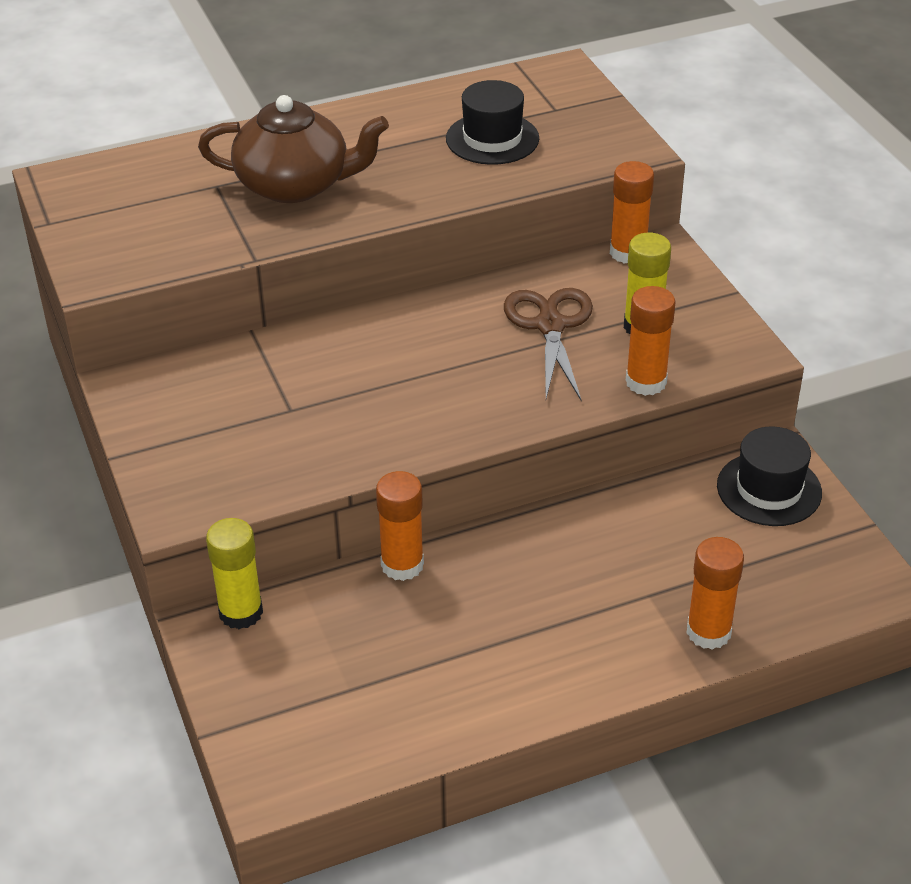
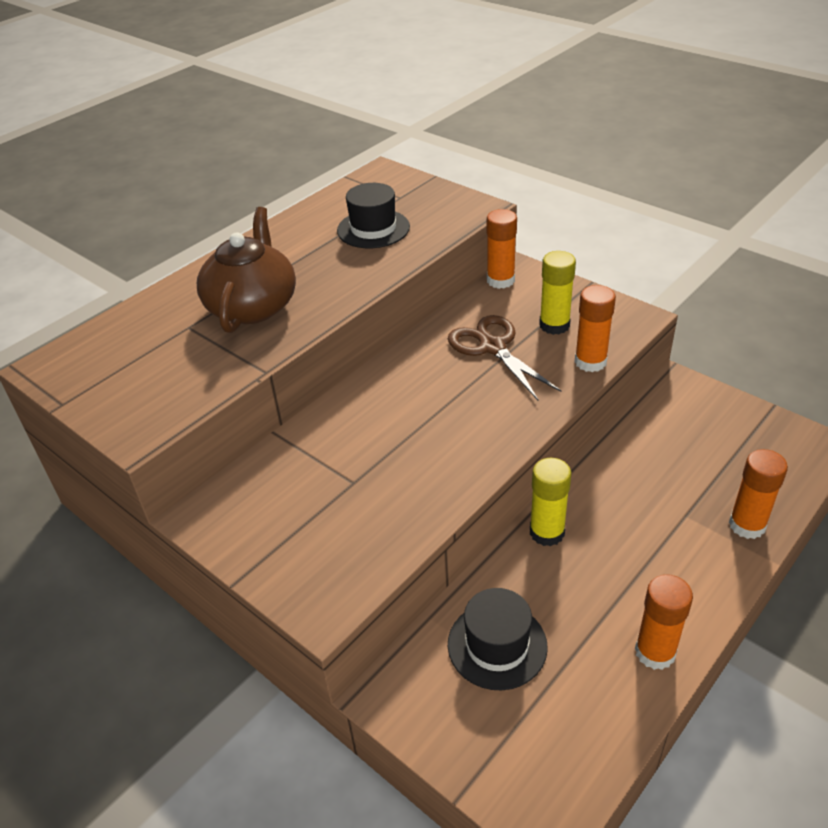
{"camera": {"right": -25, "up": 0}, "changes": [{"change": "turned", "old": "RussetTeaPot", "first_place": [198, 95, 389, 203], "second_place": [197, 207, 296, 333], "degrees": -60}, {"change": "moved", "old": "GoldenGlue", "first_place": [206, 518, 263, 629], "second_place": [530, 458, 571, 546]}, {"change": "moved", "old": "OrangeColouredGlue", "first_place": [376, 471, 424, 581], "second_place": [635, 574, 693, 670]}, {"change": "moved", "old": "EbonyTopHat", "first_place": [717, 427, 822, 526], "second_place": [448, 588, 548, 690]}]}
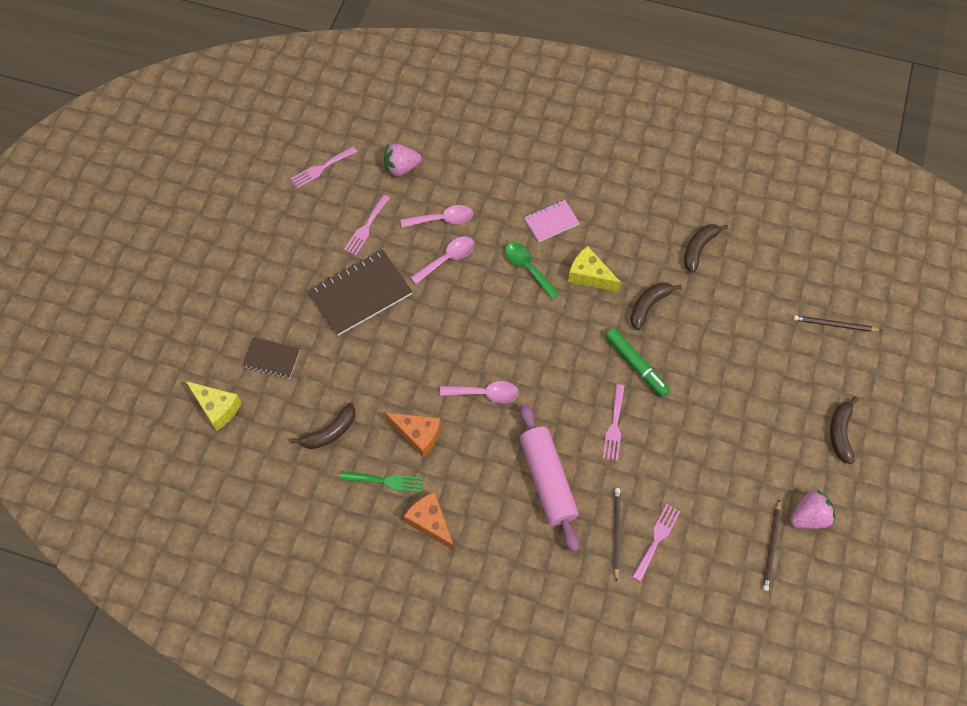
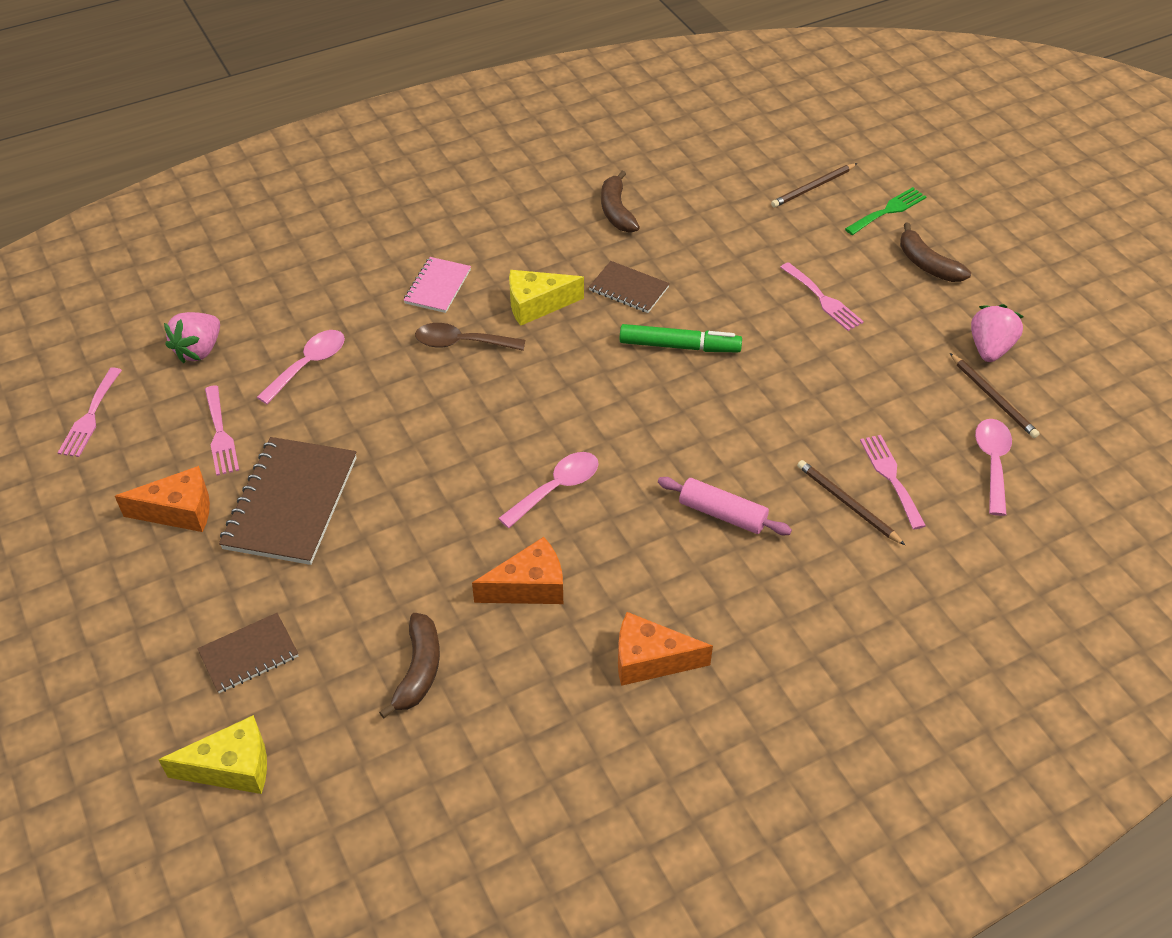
{"camera": {"right": -45, "up": -15}, "changes": [{"change": "moved", "old": "GreenTableFork", "first_place": [340, 471, 423, 493], "second_place": [845, 187, 926, 235]}, {"change": "moved", "old": "PinkSpoon", "first_place": [410, 237, 474, 284], "second_place": [975, 419, 1012, 516]}, {"change": "recoloured", "old": "GreenSpoon", "new": "RussetSpoon", "first_place": [504, 242, 560, 299], "second_place": [415, 323, 525, 351]}, {"change": "resized", "old": "PinkPastryRoller", "first_place": [520, 404, 579, 552], "second_place": [658, 477, 792, 535], "factor": 0.6}, {"change": "moved", "old": "PinkTableFork", "first_place": [603, 384, 625, 461], "second_place": [780, 262, 864, 331]}, {"change": "replaced", "old": "RussetBanana", "new": "RussetNotebook", "first_place": [630, 283, 682, 330], "second_place": [589, 261, 670, 313]}, {"change": "added", "new": "OrangeColouredCheese", "second_place": [115, 466, 210, 532]}]}
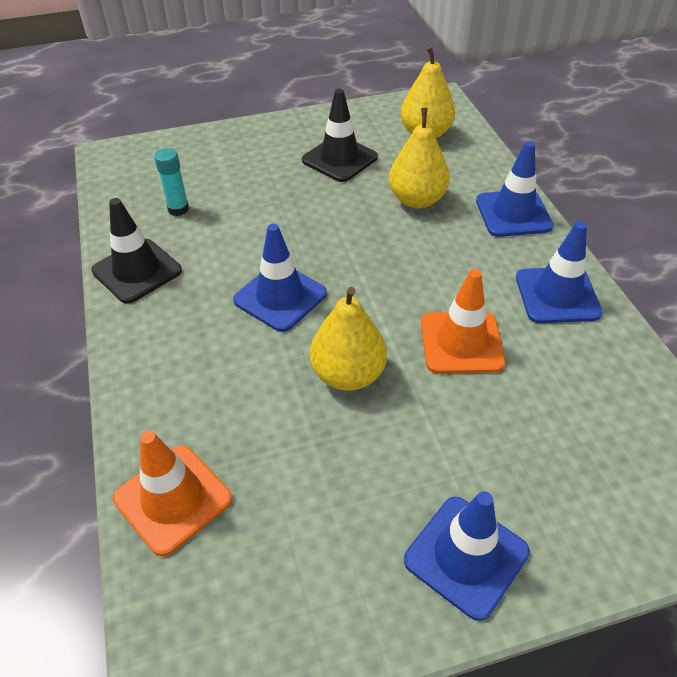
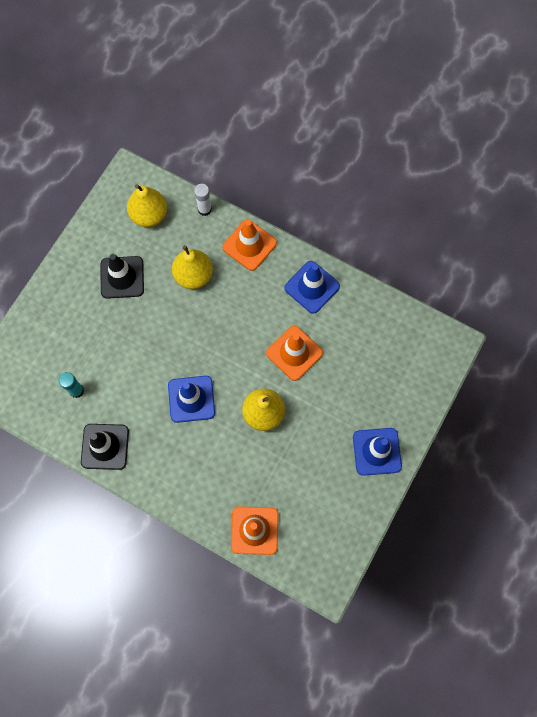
{"camera": {"right": -45, "up": 25}, "changes": [{"change": "recoloured", "old": "RoyalBlueSafetyCone", "new": "OrangeColouredSafetyCone", "first_place": [476, 141, 553, 237], "second_place": [222, 220, 277, 271]}, {"change": "added", "new": "PureWhiteGlue", "second_place": [194, 184, 212, 216]}]}
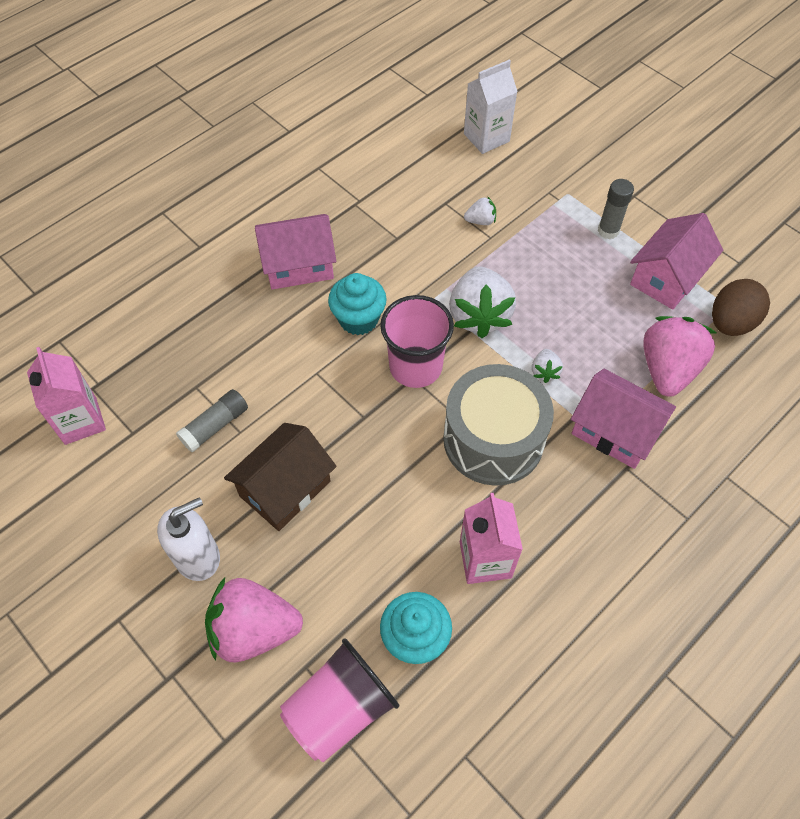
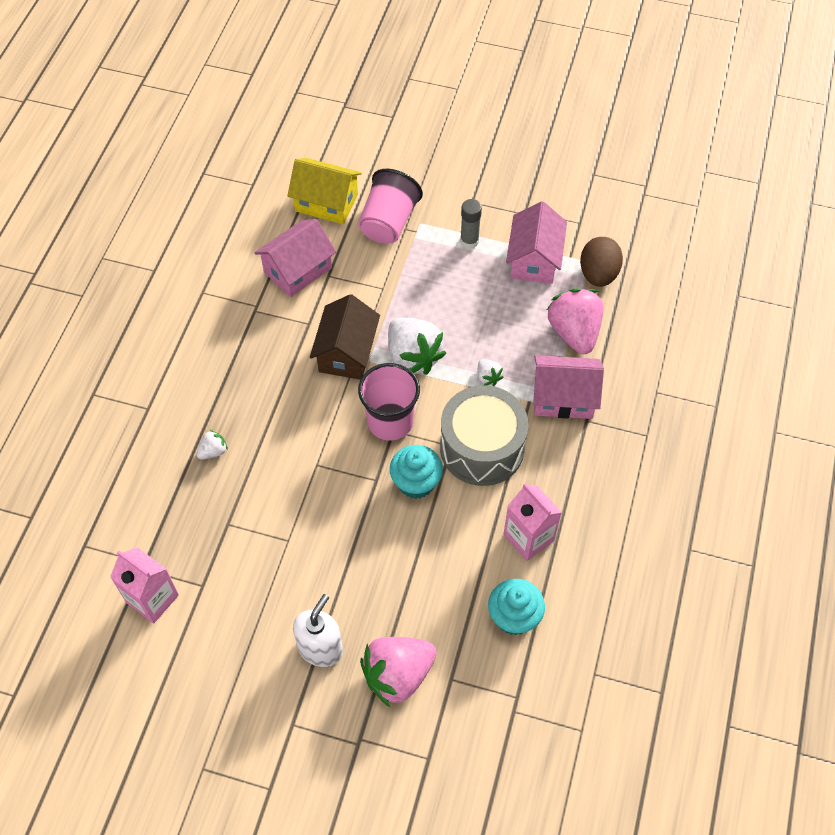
{"camera": {"right": -30, "up": 0}, "changes": [{"change": "removed", "old": "AshGreyGlue", "first_place": [176, 389, 248, 453]}, {"change": "moved", "old": "RussetToyHouse", "first_place": [224, 423, 337, 531], "second_place": [310, 294, 380, 380]}, {"change": "moved", "old": "PinkToyHouse", "first_place": [255, 214, 336, 290], "second_place": [255, 219, 336, 297]}, {"change": "moved", "old": "PinkBeaker", "first_place": [280, 638, 399, 762], "second_place": [358, 169, 423, 244]}, {"change": "moved", "old": "TealFairyCake", "first_place": [328, 273, 387, 335], "second_place": [390, 445, 443, 499]}, {"change": "replaced", "old": "PureWhiteCarton", "new": "GoldenToyHouse", "first_place": [464, 60, 518, 154], "second_place": [287, 158, 362, 224]}, {"change": "moved", "old": "PureWhiteBerry", "first_place": [464, 196, 496, 225], "second_place": [197, 429, 228, 460]}]}
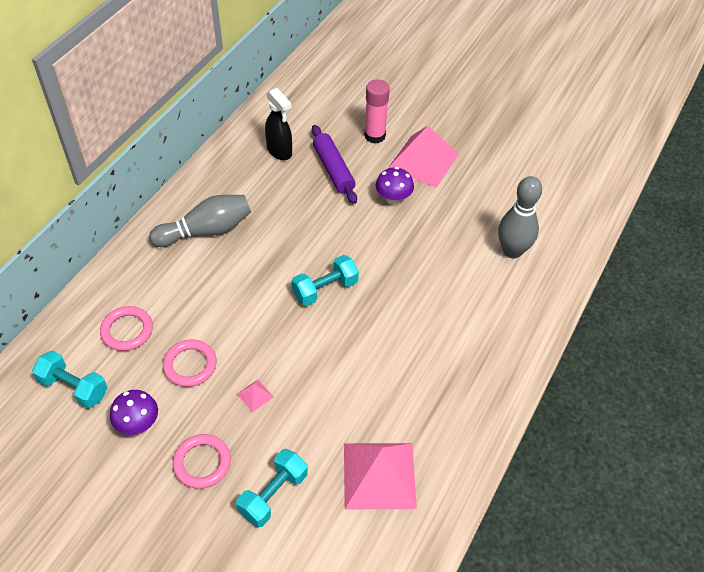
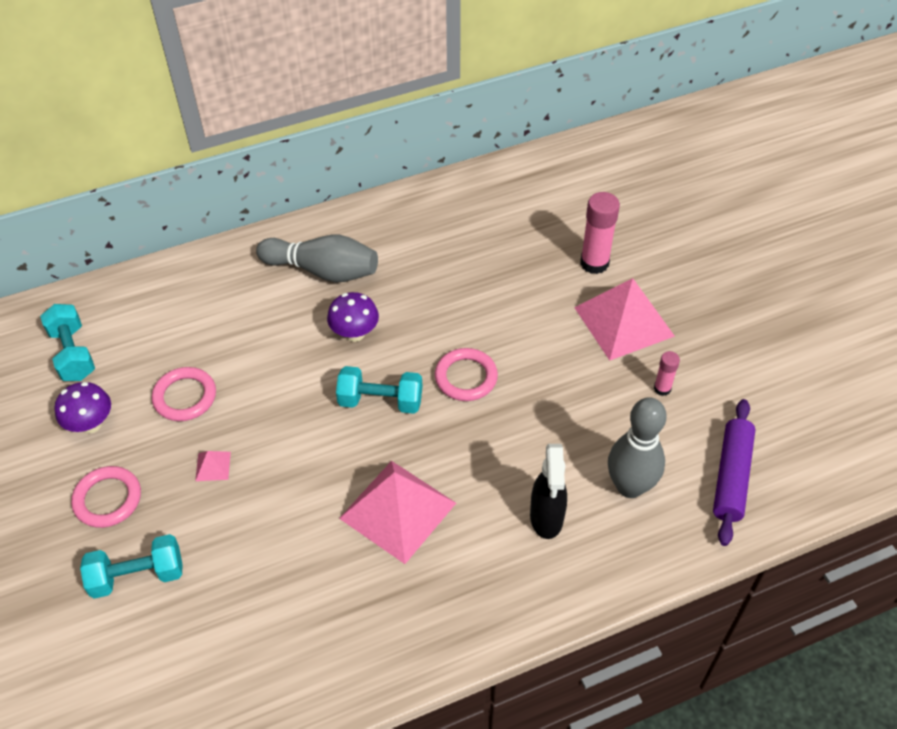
{"camera": {"right": 40, "up": 0}, "changes": [{"change": "moved", "old": "PinkHoop", "first_place": [100, 306, 153, 351], "second_place": [435, 348, 498, 401]}, {"change": "moved", "old": "EbonySprayBottle", "first_place": [265, 88, 292, 160], "second_place": [530, 444, 567, 539]}, {"change": "moved", "old": "RoyalPurplePastryRoller", "first_place": [312, 125, 357, 204], "second_place": [713, 399, 756, 546]}, {"change": "moved", "old": "PinkSolidPyramid", "first_place": [344, 443, 417, 510], "second_place": [339, 461, 456, 564]}, {"change": "moved", "old": "RoyalPurpleMushroom", "first_place": [376, 167, 414, 205], "second_place": [327, 292, 379, 342]}, {"change": "added", "new": "PinkGlue", "second_place": [654, 351, 680, 396]}]}
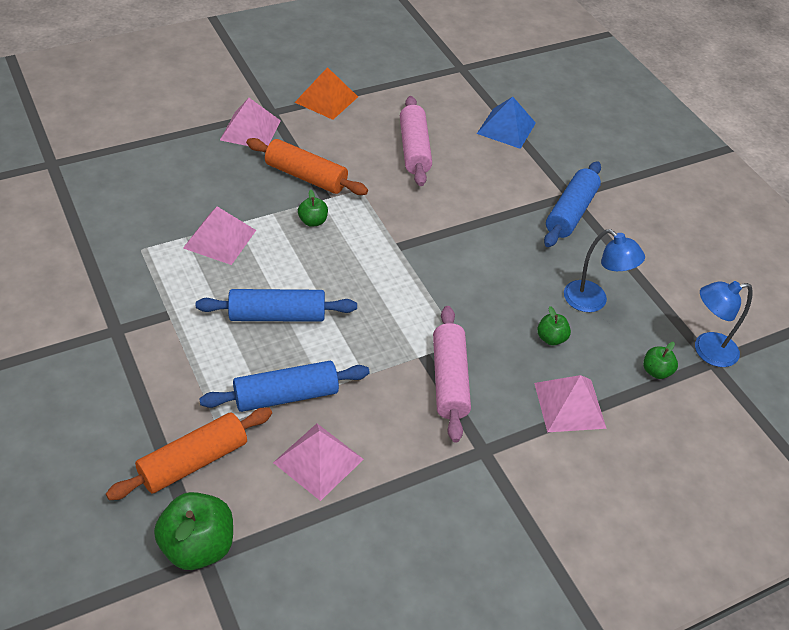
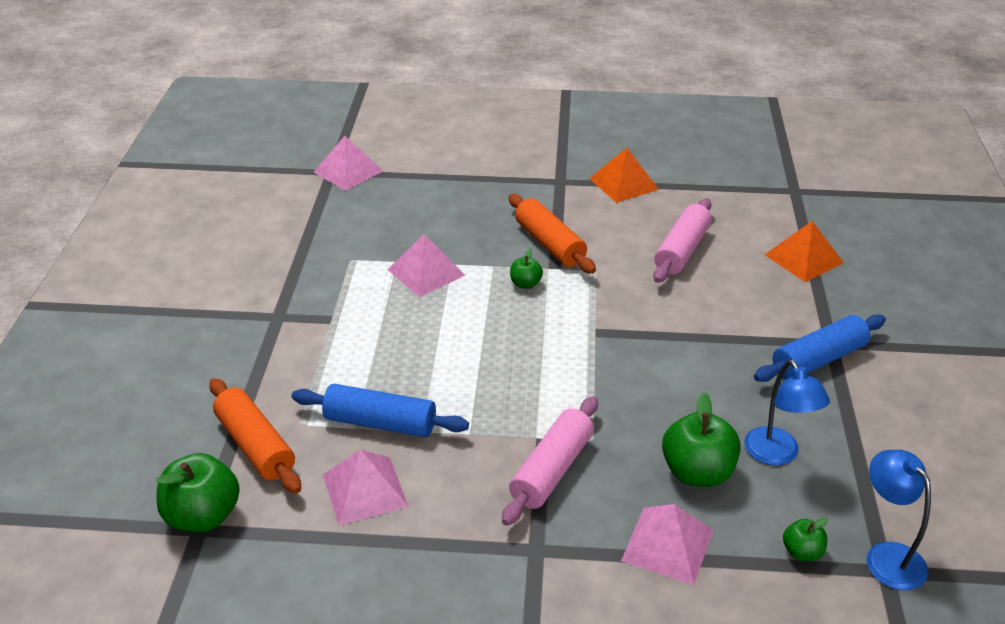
{"camera": {"right": 35, "up": -10}, "changes": [{"change": "turned", "old": "OrangeColouredPastryRoller", "first_place": [106, 408, 272, 500], "second_place": [209, 378, 301, 494], "degrees": 60}, {"change": "removed", "old": "RoyalBluePastryRoller", "first_place": [196, 289, 357, 322]}, {"change": "moved", "old": "PinkSolidPyramid", "first_place": [220, 98, 281, 146], "second_place": [313, 136, 383, 191]}, {"change": "recoloured", "old": "RoyalBlueSolidPyramid", "new": "OrangeColouredSolidPyramid", "first_place": [477, 97, 536, 149], "second_place": [765, 221, 844, 282]}, {"change": "resized", "old": "GreenAppleFruit", "first_place": [537, 306, 571, 345], "second_place": [662, 392, 741, 487], "factor": 1.91}, {"change": "turned", "old": "RoyalBlueReadingLamp", "first_place": [695, 281, 753, 367], "second_place": [866, 450, 931, 590], "degrees": 45}]}
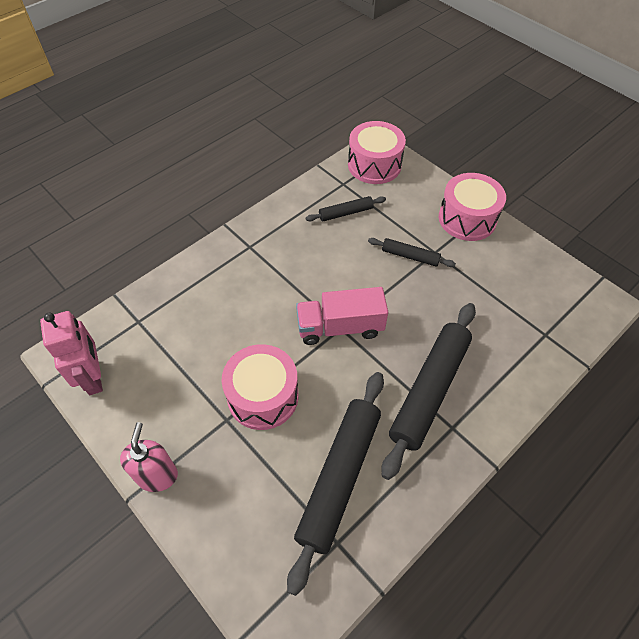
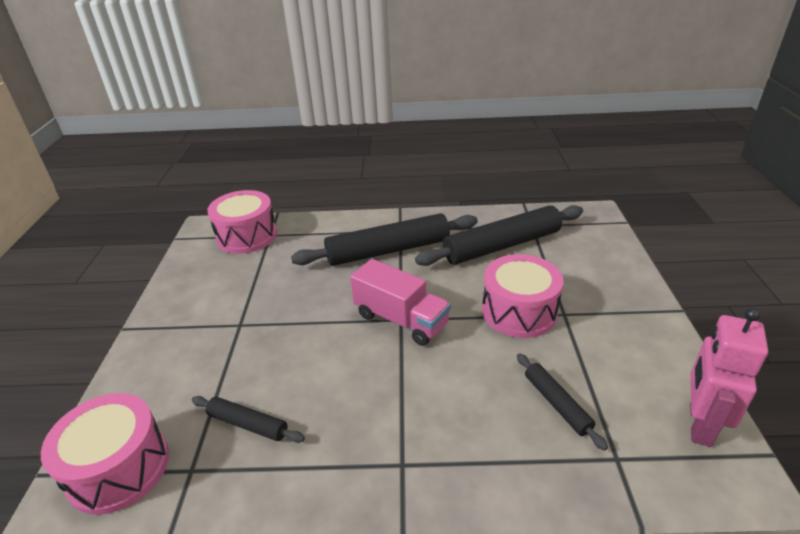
{"camera": {"right": -135, "up": -20}, "changes": [{"change": "removed", "old": "PinkSoapPump", "first_place": [120, 422, 178, 492]}, {"change": "moved", "old": "EbonyPastryRoller", "first_place": [368, 238, 456, 267], "second_place": [517, 353, 608, 451]}, {"change": "moved", "old": "PinkSnareDrum", "first_place": [439, 173, 506, 241], "second_place": [207, 190, 277, 254]}]}
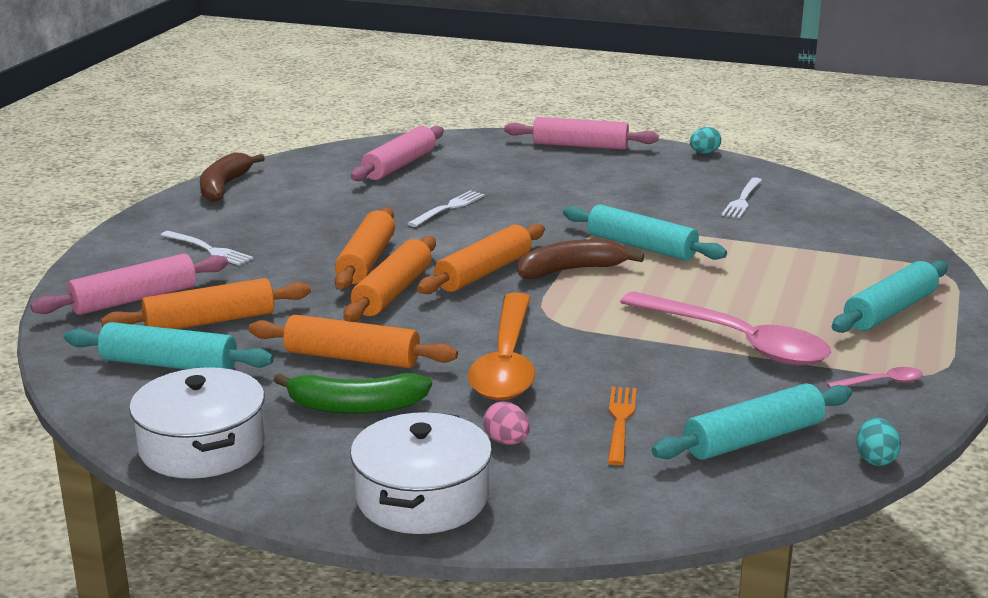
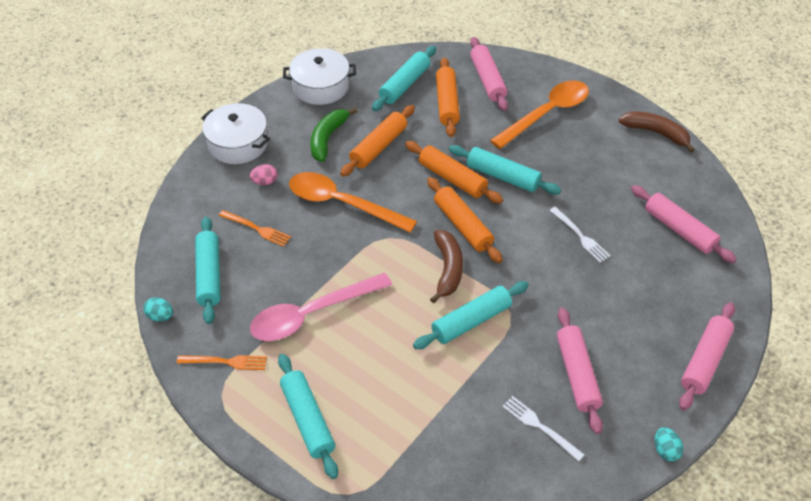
{"camera": {"right": 110, "up": 25}, "changes": [{"change": "replaced", "old": "PureWhiteTableFork", "new": "OrangeColouredSpoon", "first_place": [161, 231, 253, 265], "second_place": [490, 80, 589, 149]}, {"change": "recoloured", "old": "OrangeColouredPastryRoller", "new": "TealPastryRoller", "first_place": [335, 207, 395, 290], "second_place": [449, 145, 561, 195]}, {"change": "replaced", "old": "PinkSpoon", "new": "OrangeColouredTableFork", "first_place": [826, 367, 923, 388], "second_place": [177, 355, 267, 370]}, {"change": "added", "new": "PinkPastryRoller", "second_place": [557, 308, 603, 434]}]}
